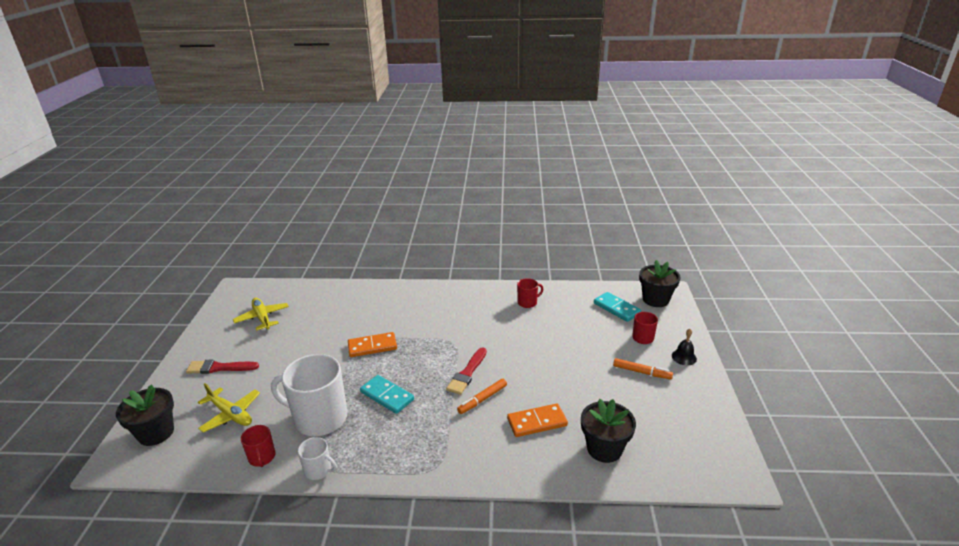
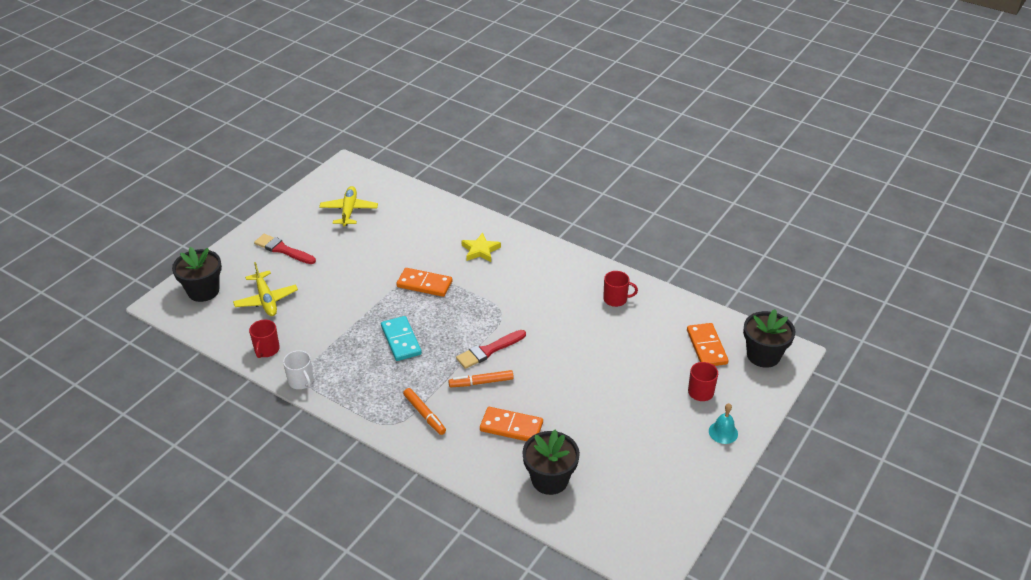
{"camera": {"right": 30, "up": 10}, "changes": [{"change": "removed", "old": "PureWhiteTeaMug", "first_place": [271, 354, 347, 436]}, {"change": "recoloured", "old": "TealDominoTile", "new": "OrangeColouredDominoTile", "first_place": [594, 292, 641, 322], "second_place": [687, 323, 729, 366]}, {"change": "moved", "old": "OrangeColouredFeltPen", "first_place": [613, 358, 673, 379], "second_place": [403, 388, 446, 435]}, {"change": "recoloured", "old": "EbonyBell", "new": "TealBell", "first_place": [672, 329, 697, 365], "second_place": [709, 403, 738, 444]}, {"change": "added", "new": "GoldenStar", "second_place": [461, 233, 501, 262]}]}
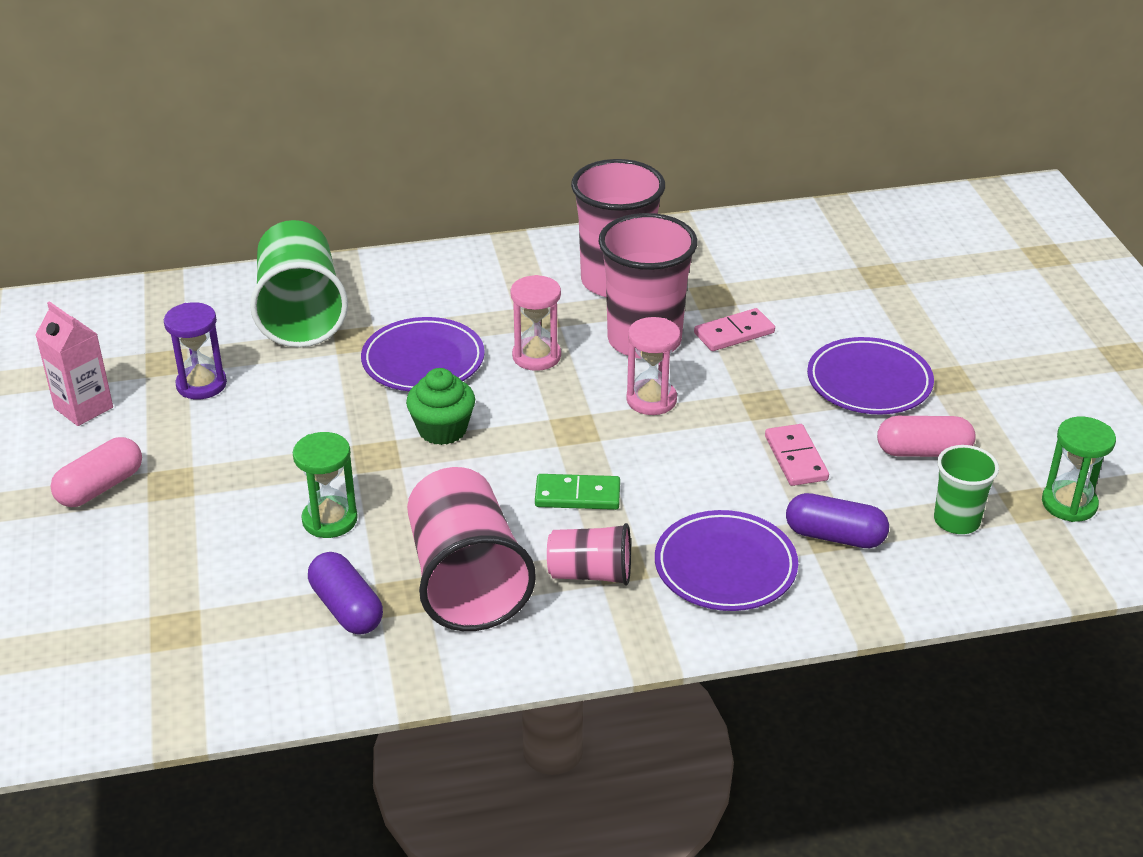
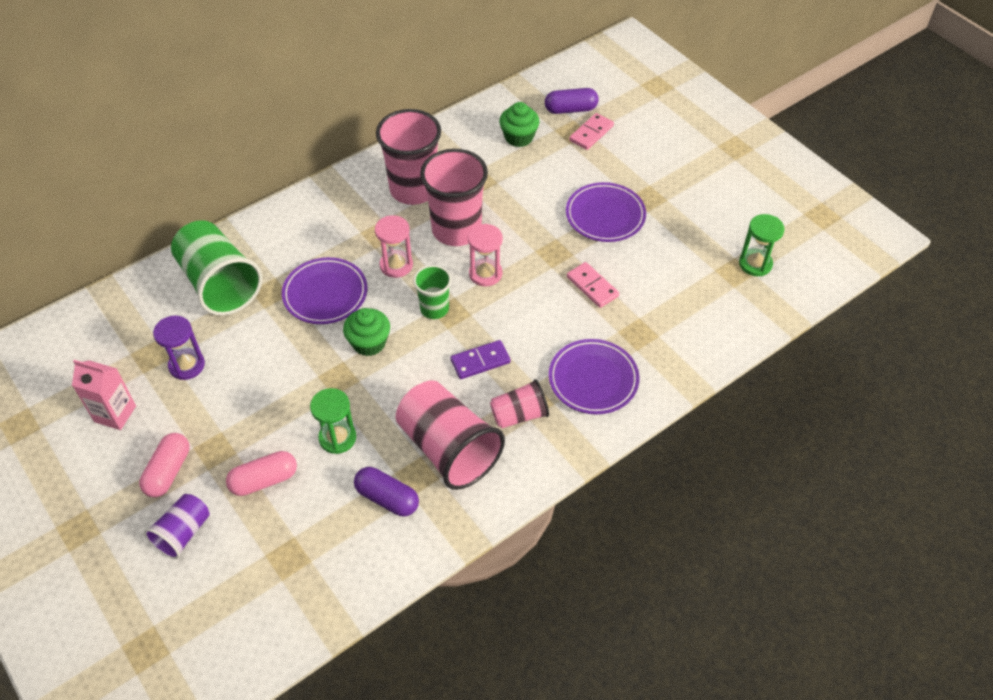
{"camera": {"right": -25, "up": 15}, "changes": [{"change": "recoloured", "old": "GreenDominoTile", "new": "RoyalPurpleDominoTile", "first_place": [535, 474, 620, 510], "second_place": [450, 340, 511, 379]}, {"change": "moved", "old": "PinkDominoTile", "first_place": [694, 308, 775, 351], "second_place": [569, 113, 614, 150]}, {"change": "moved", "old": "RoyalPurplePillShape", "first_place": [786, 493, 889, 548], "second_place": [545, 88, 599, 114]}, {"change": "moved", "old": "PinkPillShape", "first_place": [877, 416, 976, 457], "second_place": [226, 451, 297, 496]}, {"change": "moved", "old": "GreenBeaker", "first_place": [934, 445, 999, 534], "second_place": [413, 265, 451, 319]}, {"change": "added", "new": "RoyalPurpleBeaker", "second_place": [144, 494, 210, 559]}, {"change": "added", "new": "GreenFairyCake", "second_place": [499, 102, 540, 147]}]}
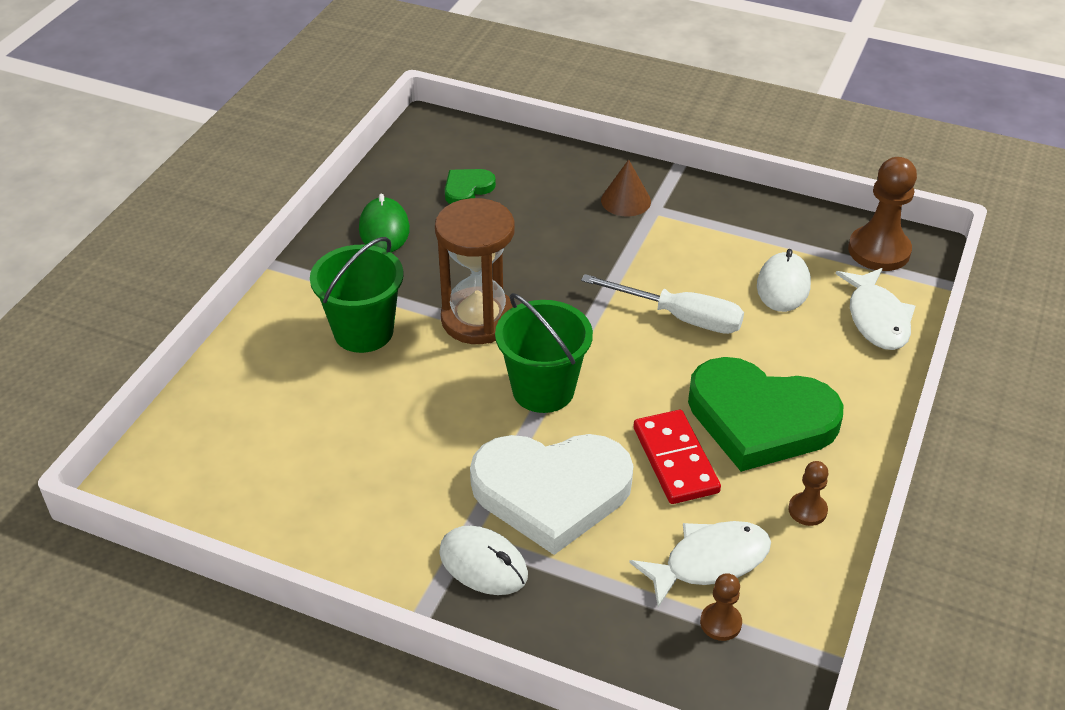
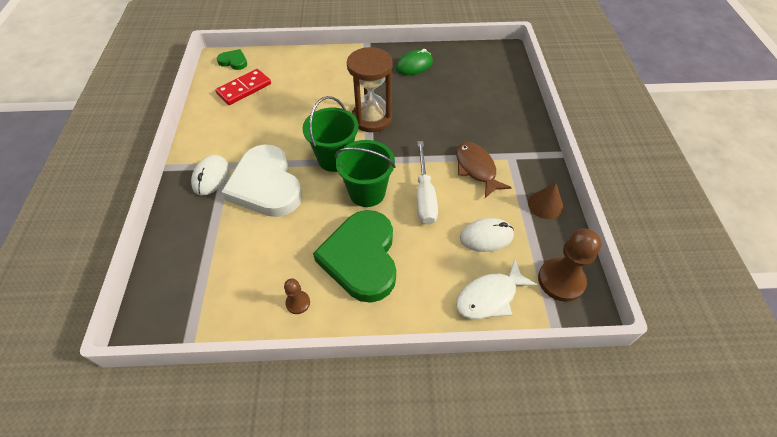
{"camera": {"right": 65, "up": 10}, "changes": [{"change": "moved", "old": "GreenSandBucket", "first_place": [310, 237, 404, 353], "second_place": [335, 140, 396, 207]}, {"change": "moved", "old": "GreenHeart", "first_place": [445, 169, 496, 204], "second_place": [217, 49, 247, 70]}, {"change": "moved", "old": "RussetConeShape", "first_place": [601, 159, 651, 216], "second_place": [528, 183, 564, 219]}, {"change": "removed", "old": "PureWhiteToyFish", "first_place": [629, 521, 771, 607]}, {"change": "moved", "old": "RedDominoTile", "first_place": [634, 410, 721, 504], "second_place": [215, 69, 271, 105]}, {"change": "removed", "old": "RussetPawn", "first_place": [700, 573, 742, 641]}, {"change": "added", "new": "RussetToyFish", "second_place": [456, 142, 512, 198]}]}
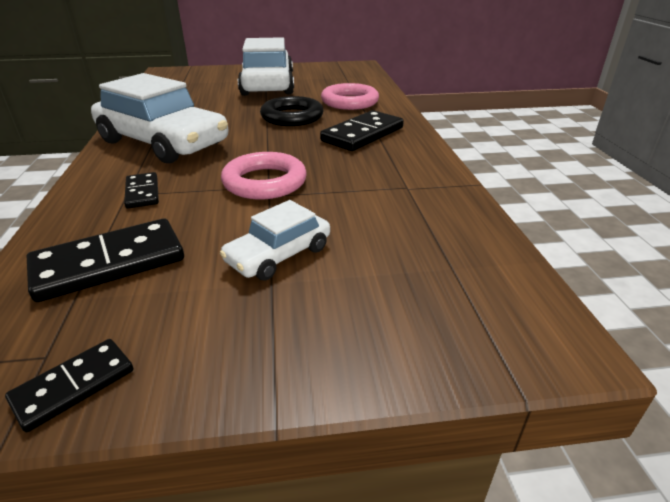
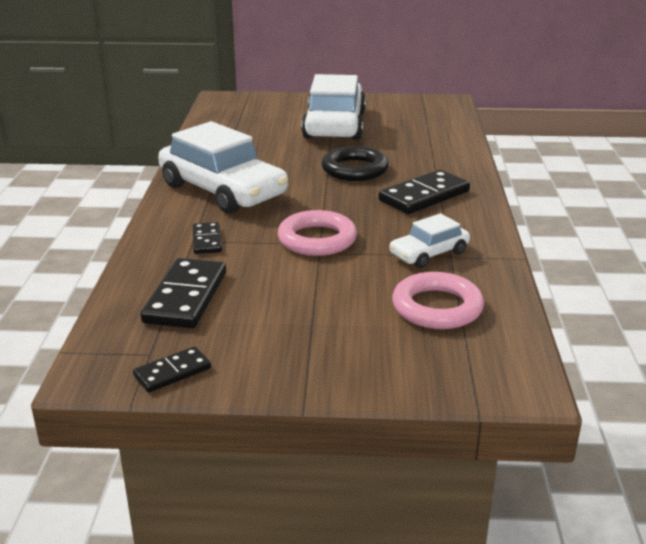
{"camera": {"right": 10, "up": -5}, "changes": [{"change": "turned", "old": "EbonyDominoTile", "first_place": [27, 219, 184, 302], "second_place": [141, 258, 226, 328], "degrees": -60}, {"change": "moved", "old": "PureWhiteToyCar", "first_place": [220, 200, 330, 281], "second_place": [389, 213, 470, 268]}, {"change": "moved", "old": "PinkHoop", "first_place": [321, 83, 379, 110], "second_place": [392, 272, 484, 329]}]}
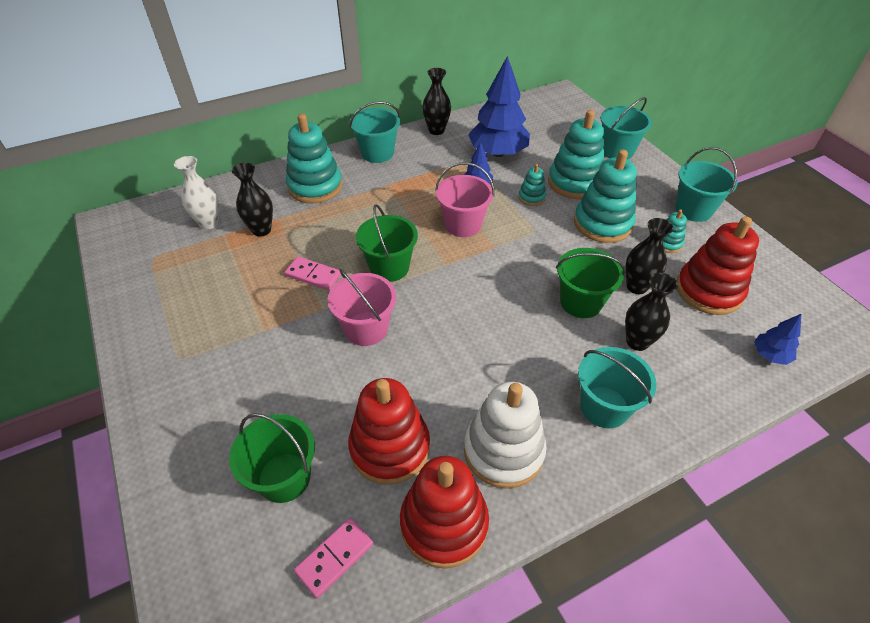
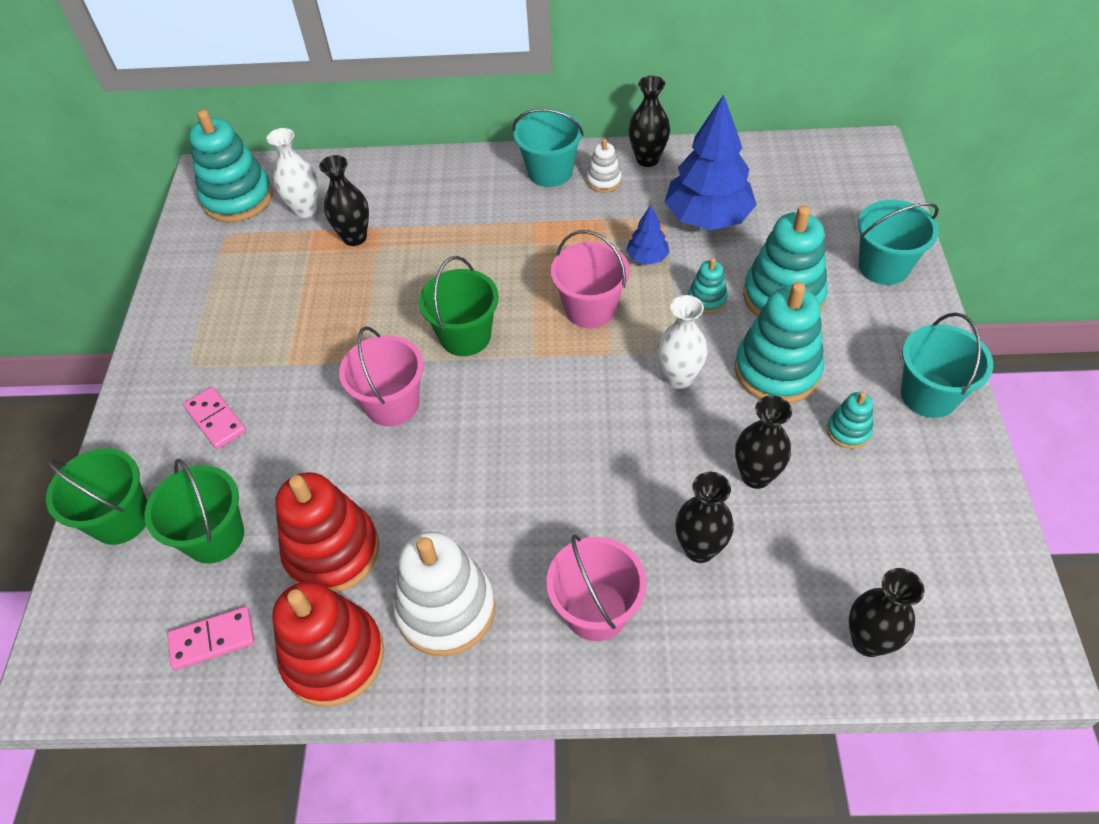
{"camera": {"right": 30, "up": 5}, "changes": [{"change": "moved", "old": "PinkDominoTile", "first_place": [285, 256, 341, 290], "second_place": [183, 387, 246, 449]}, {"change": "moved", "old": "TealRingStacker", "first_place": [286, 114, 343, 204], "second_place": [189, 109, 273, 222]}, {"change": "moved", "old": "GreenSandBucket", "first_place": [556, 248, 626, 318], "second_place": [46, 448, 147, 545]}, {"change": "recoloured", "old": "TealSandBucket", "new": "PinkSandBucket", "first_place": [578, 347, 657, 428], "second_place": [546, 535, 647, 641]}, {"change": "removed", "old": "RedRingStacker", "first_place": [677, 216, 759, 315]}, {"change": "replaced", "old": "RoyalBlueFirTree", "new": "EbonyFlowerVase", "first_place": [754, 314, 801, 365], "second_place": [849, 568, 924, 657]}, {"change": "added", "new": "PureWhiteRingStacker", "second_place": [587, 139, 622, 193]}, {"change": "added", "new": "PureWhiteFlowerVase", "second_place": [657, 295, 708, 389]}]}
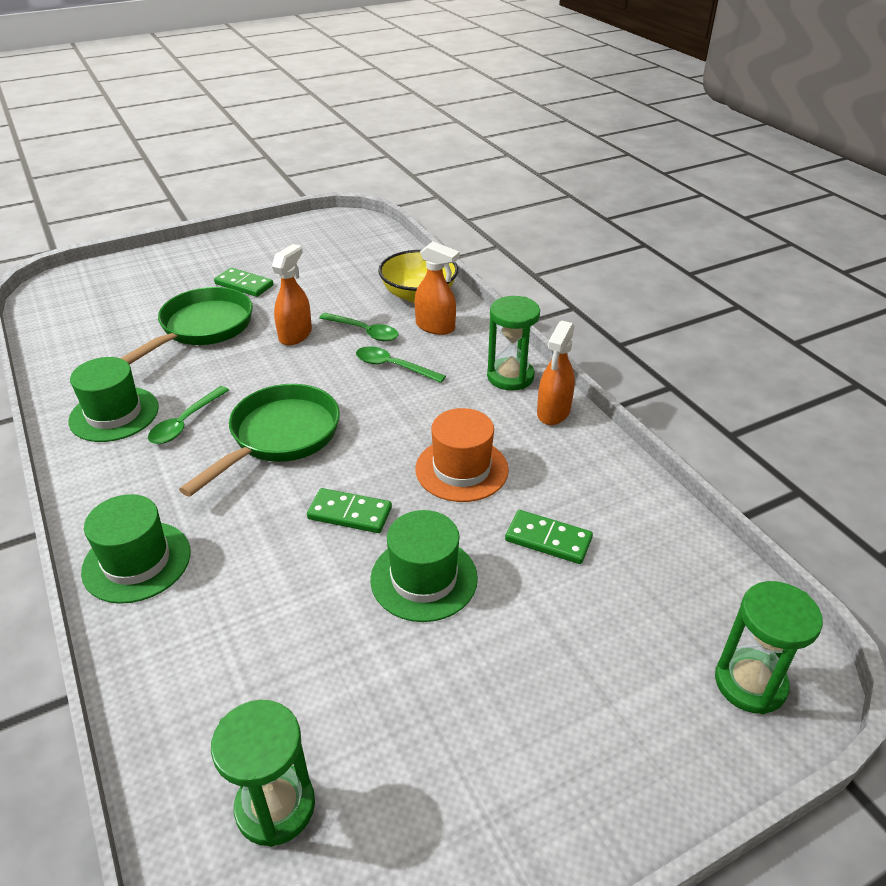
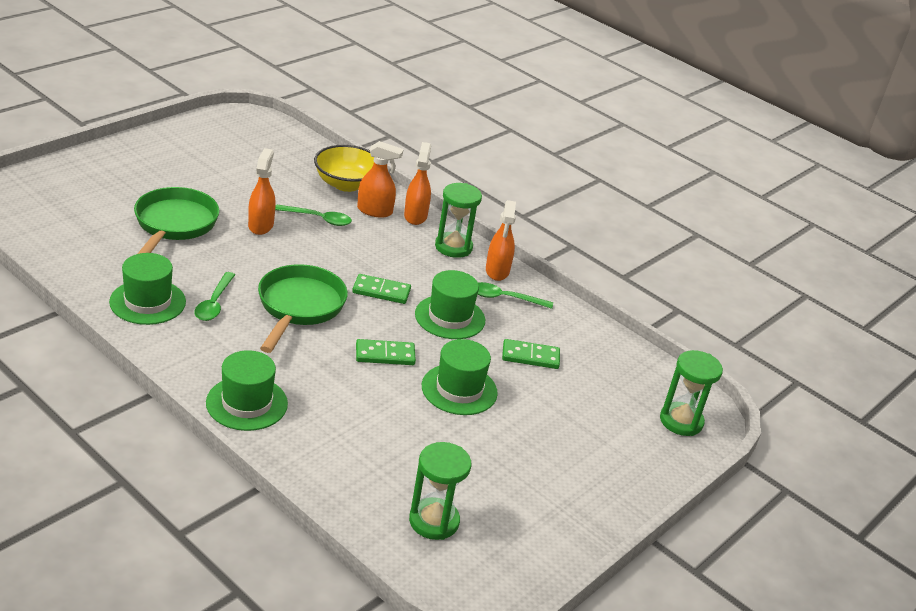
{"camera": {"right": -25, "up": -5}, "changes": [{"change": "moved", "old": "GreenDominoTile", "first_place": [214, 268, 273, 297], "second_place": [352, 274, 411, 304]}, {"change": "moved", "old": "GreenSpoon", "first_place": [356, 346, 446, 383], "second_place": [477, 282, 553, 309]}, {"change": "recoloured", "old": "OrangeColouredTopHat", "new": "GreenTopHat", "first_place": [415, 408, 509, 502], "second_place": [415, 270, 485, 339]}, {"change": "added", "new": "OrangeColouredSprayBottle", "second_place": [404, 142, 431, 225]}]}
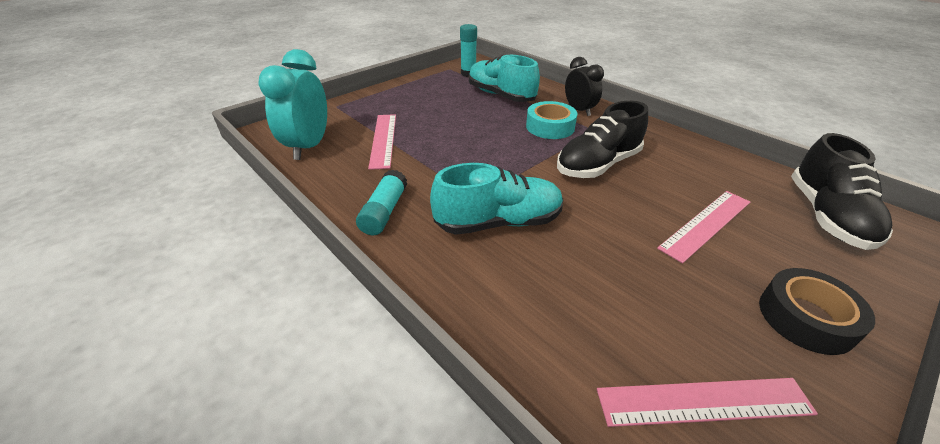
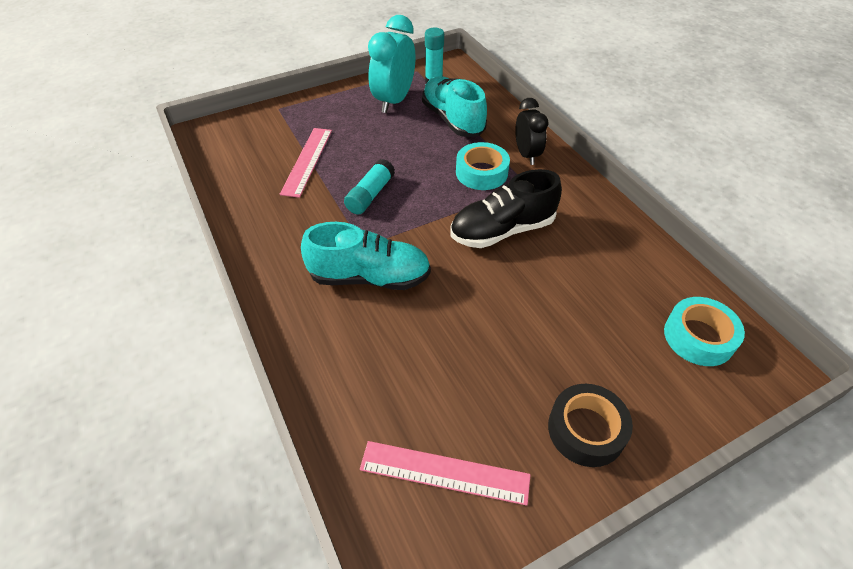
{"camera": {"right": 15, "up": 10}, "changes": [{"change": "moved", "old": "TealClock", "first_place": [258, 49, 327, 160], "second_place": [368, 15, 415, 113]}, {"change": "moved", "old": "TealGlue", "first_place": [356, 170, 407, 235], "second_place": [344, 159, 395, 215]}, {"change": "removed", "old": "PinkStraightedge", "first_place": [657, 191, 750, 263]}, {"change": "replaced", "old": "EbonyShoe", "new": "TealRollOfTape", "first_place": [791, 133, 893, 250], "second_place": [664, 297, 745, 366]}]}
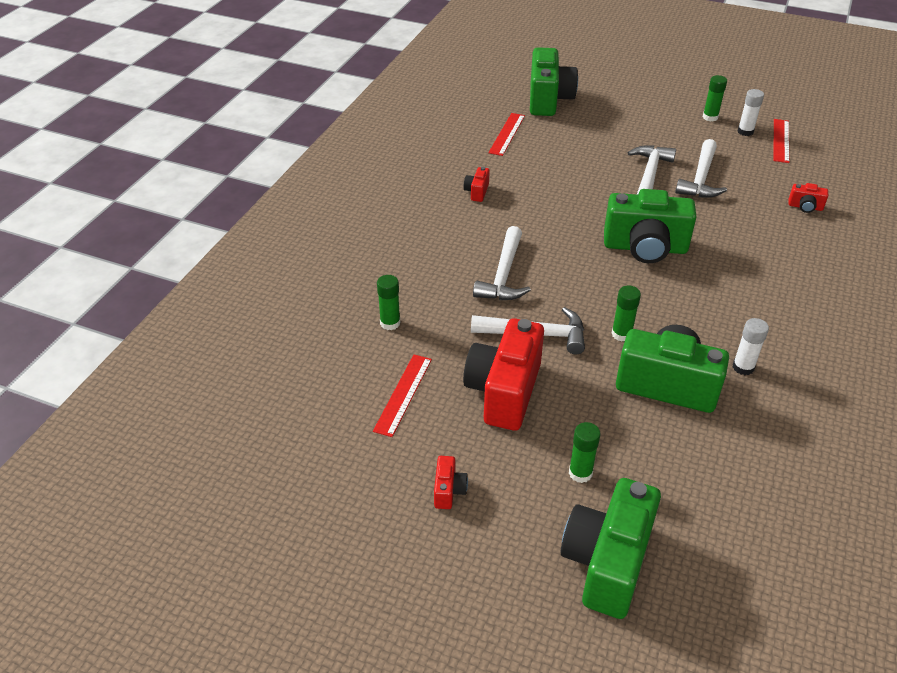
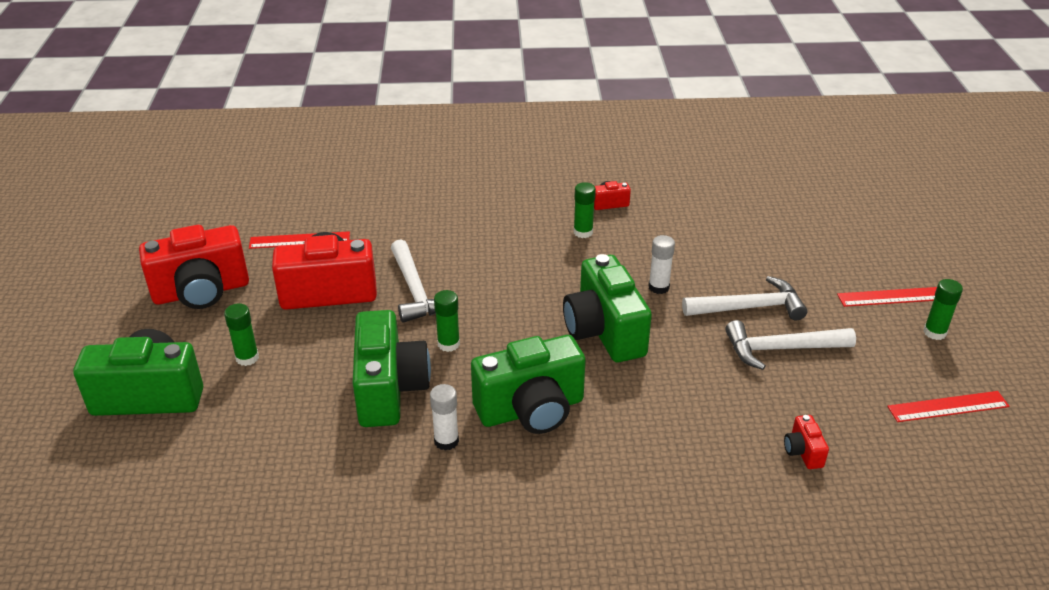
{"camera": {"right": 65, "up": -5}, "changes": [{"change": "moved", "old": "GreenGlue", "first_place": [377, 275, 400, 330], "second_place": [574, 182, 596, 238]}, {"change": "resized", "old": "RedPhotoCamera", "first_place": [434, 456, 468, 509], "second_place": [139, 225, 249, 309], "factor": 2.34}, {"change": "removed", "old": "PureWhiteClawHammer", "first_place": [473, 226, 531, 300]}, {"change": "moved", "old": "RedStraightedge", "first_place": [488, 113, 525, 156], "second_place": [837, 287, 937, 307]}, {"change": "moved", "old": "GreenPhotoCamera", "first_place": [530, 47, 578, 116], "second_place": [471, 335, 586, 434]}, {"change": "moved", "old": "PureWhiteGlue", "first_place": [737, 89, 764, 136], "second_place": [649, 235, 675, 294]}]}
